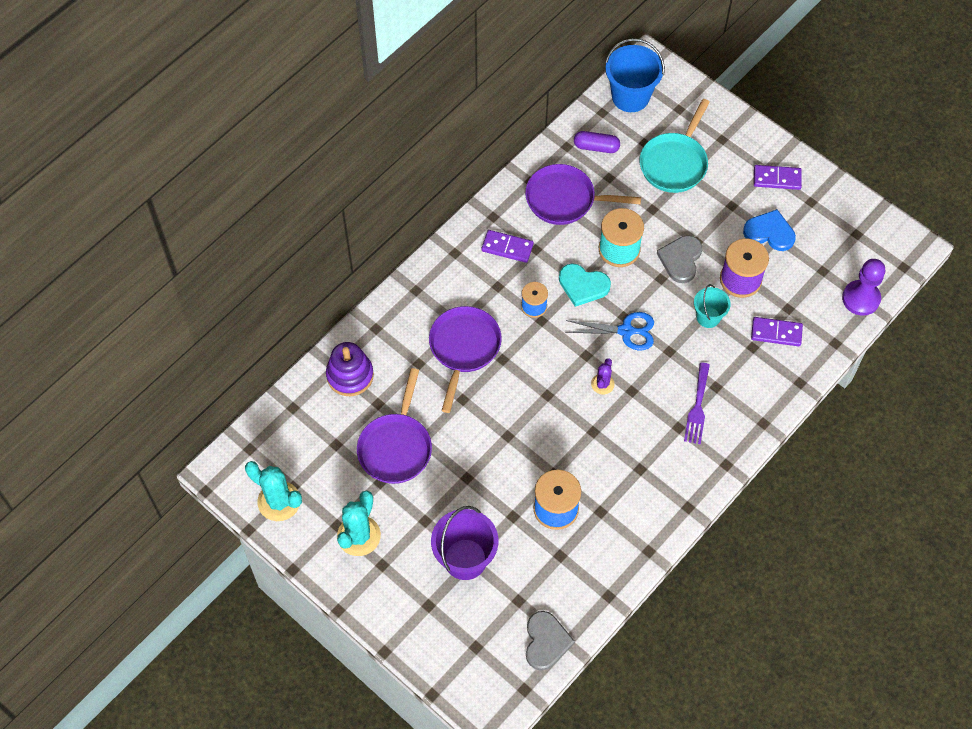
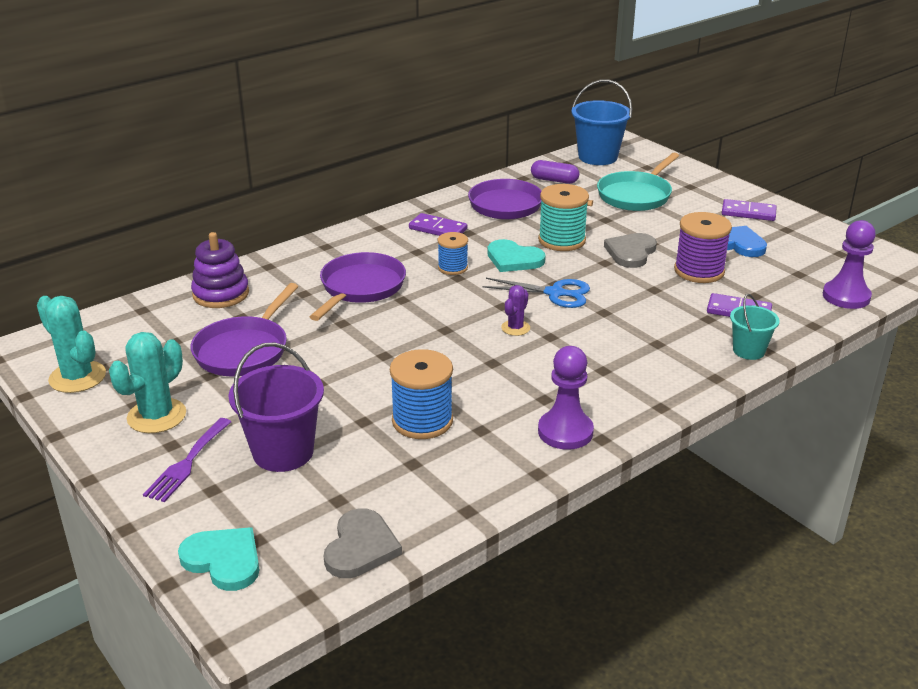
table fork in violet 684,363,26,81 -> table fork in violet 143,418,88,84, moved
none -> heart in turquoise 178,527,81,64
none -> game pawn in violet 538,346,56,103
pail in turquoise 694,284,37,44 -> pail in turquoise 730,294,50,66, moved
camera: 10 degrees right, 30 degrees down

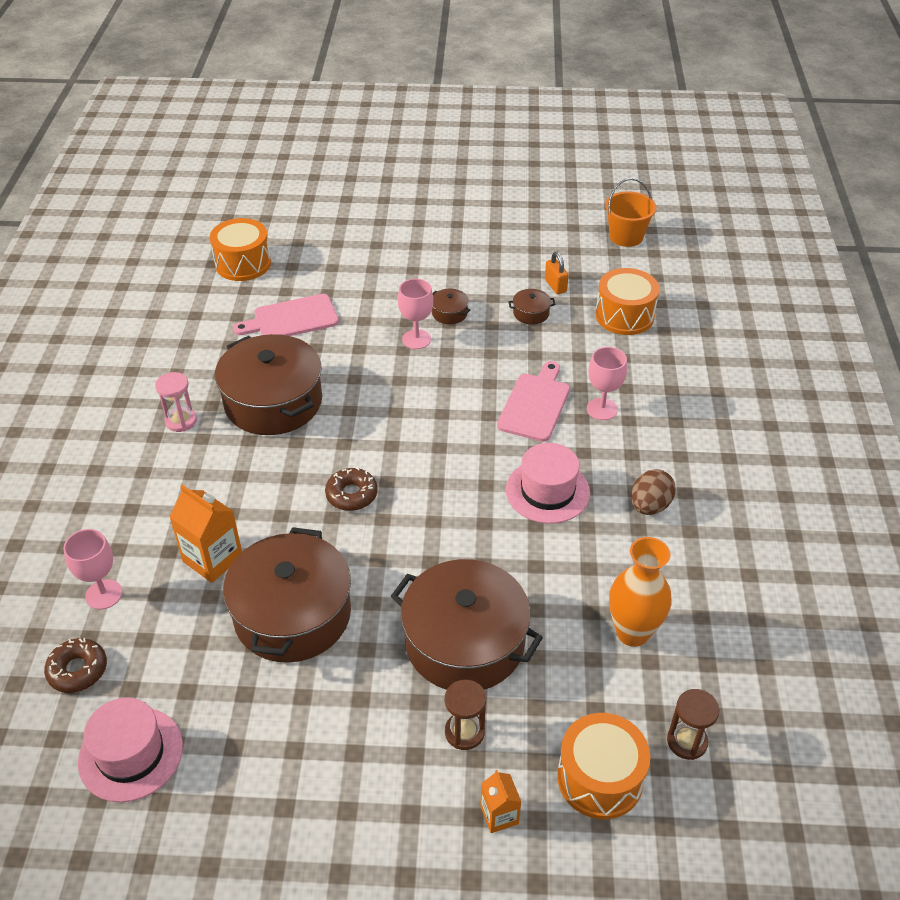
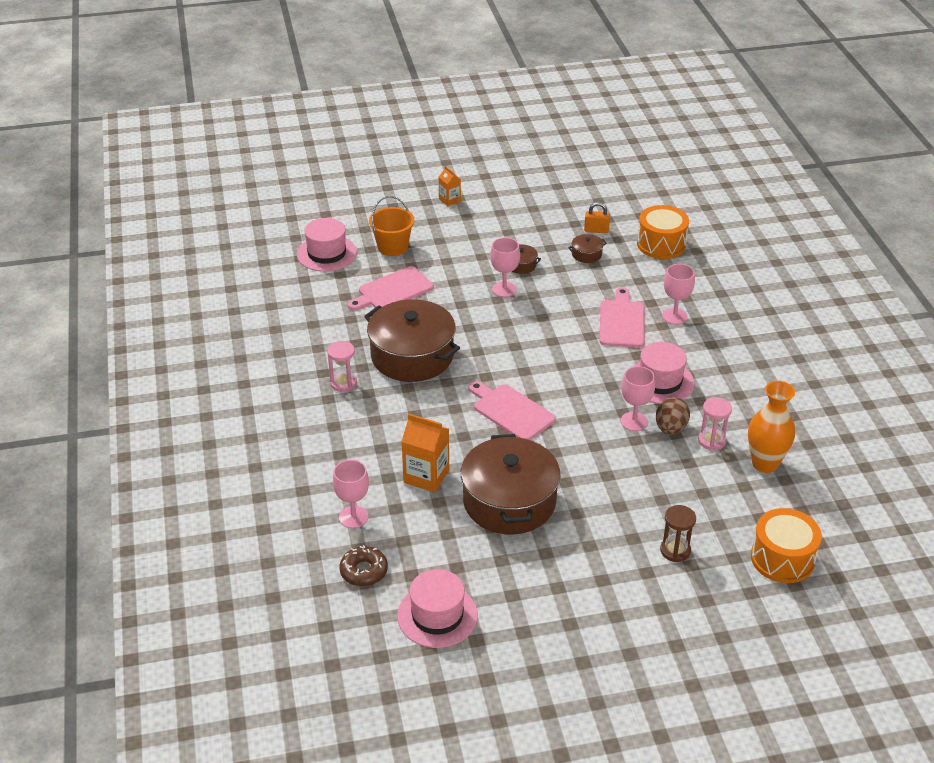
snare drum in orange-coloured 210,218,61,63 -> top hat in rose-pink 297,218,60,54
pail in orange-coloured 605,178,51,69 -> pail in orange-coloured 369,196,46,60, moved
carton in orange-coloured 480,770,41,63 -> carton in orange-coloured 439,166,22,40, moved
glazed donut in brown 325,467,53,44 -> bread board in rose-pink 469,381,87,59
padlock in orange-coloured 545,252,24,42 -> padlock in orange-coloured 584,202,26,31, 45 degrees counterclockwise
none -> chalice in rose-pink 621,366,34,65
egg shape in brown 631,469,45,46 -> egg shape in brown 656,397,34,38, moved
none -> sand timer in rose-pink 698,397,34,54
cooking pot in brown 391,559,152,131 -> none
sand timer in brown 667,689,52,71 -> none
camera: 15 degrees left, 5 degrees down

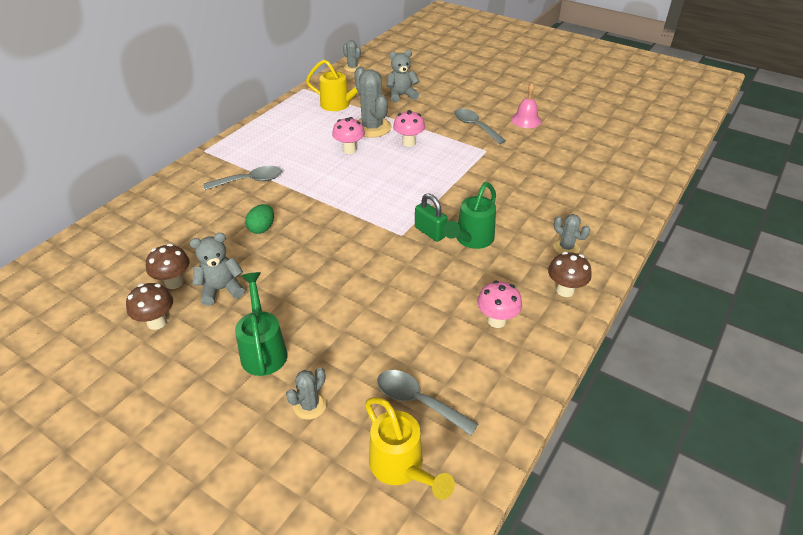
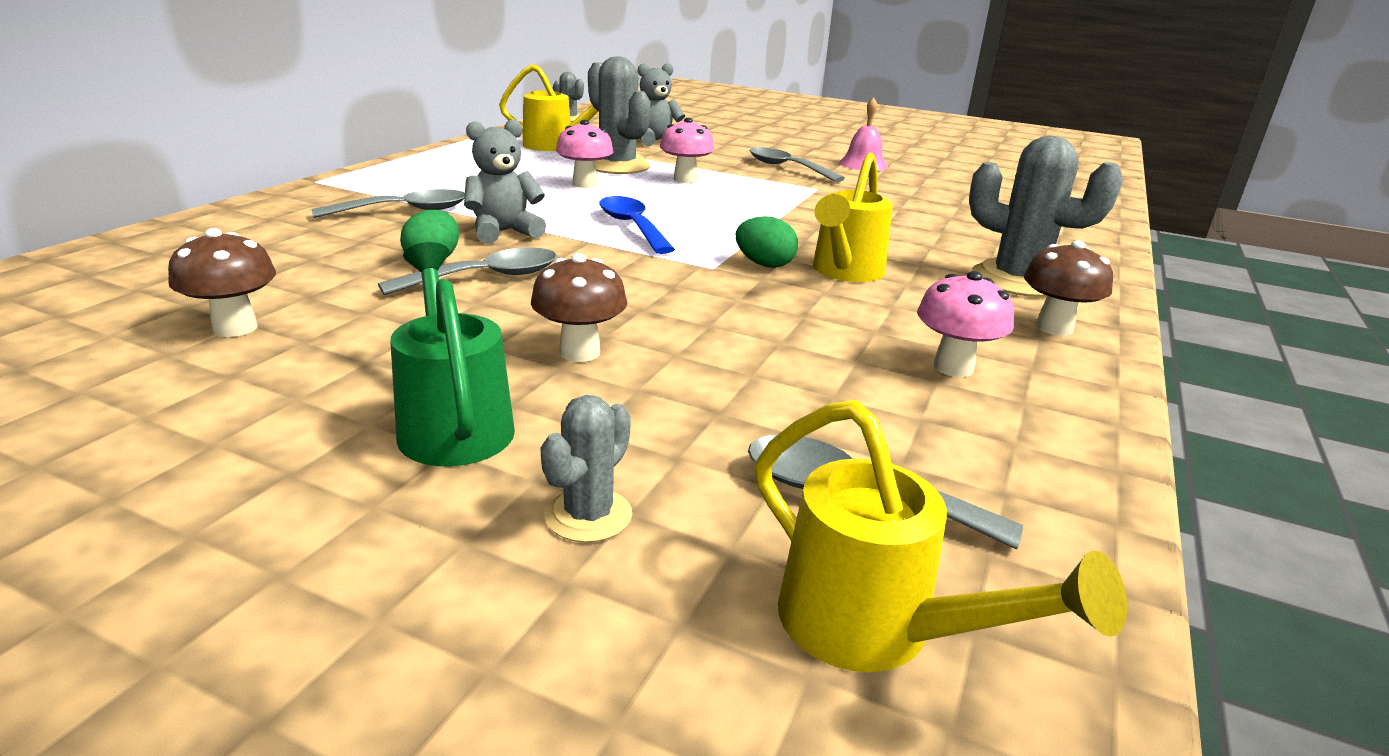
none -> tablespoon in grey 378,248,179,47
stuffed bear in grey 190,233,55,73 -> stuffed bear in grey 464,119,82,125, moved
mushroom in brown 126,283,47,47 -> mushroom in brown 531,253,96,109, moved
none -> tablespoon in royal blue 599,196,76,58
padlock in green 415,193,32,49 -> egg shape in green 736,216,62,52
watering pot in green 443,182,53,67 -> watering pot in yellow 813,153,80,129
saguaro cactus in grey 554,214,36,40 -> saguaro cactus in grey 969,136,154,161, x1.88
camera: 10 degrees left, 15 degrees down

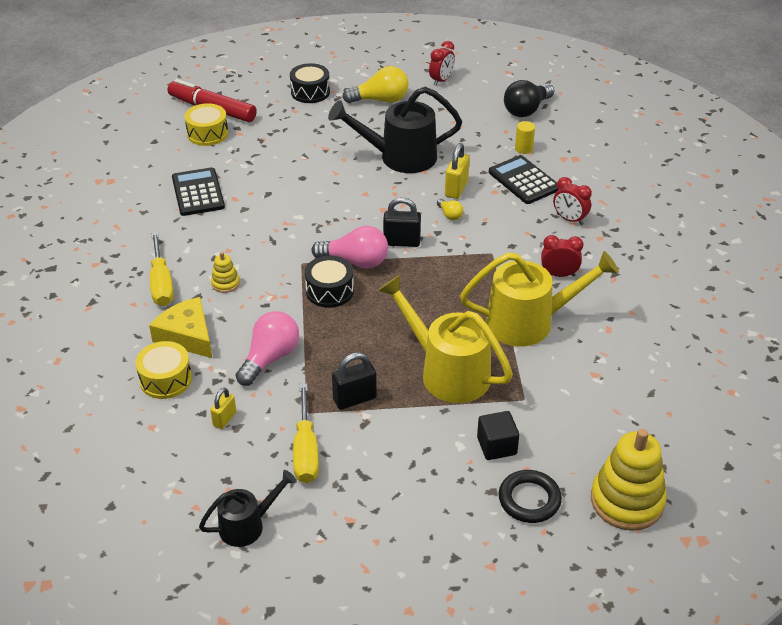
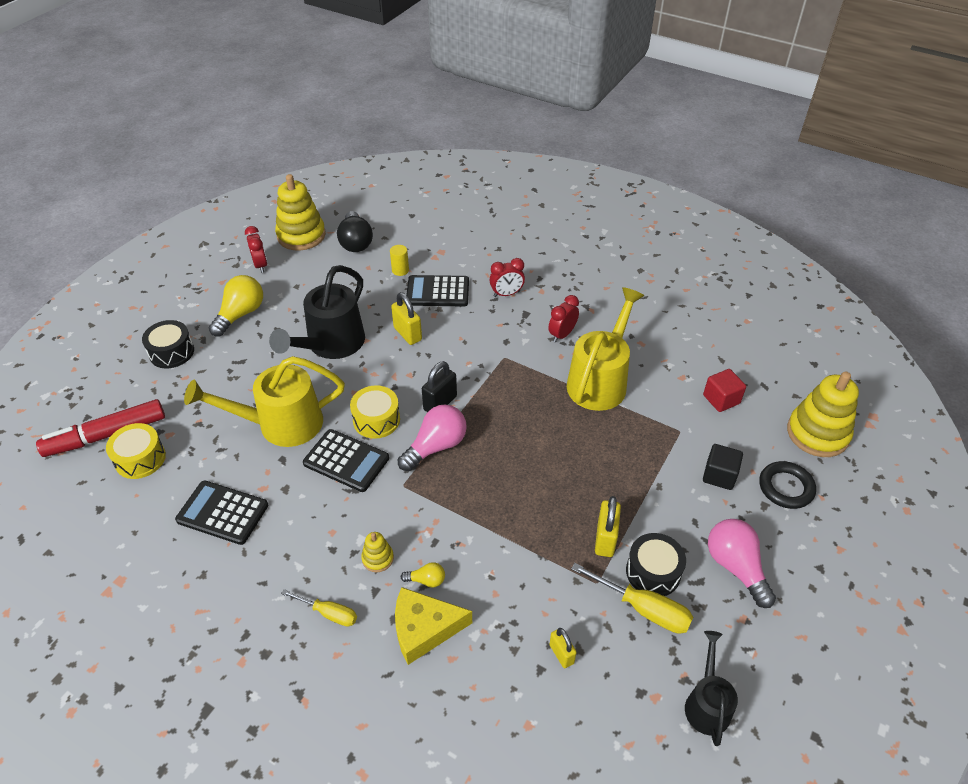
watering pot in yellow 378,275,135,128 -> watering pot in yellow 184,356,161,91, moved
none -> stacking toy in yellow 275,174,51,77
hand screwdriver in yellow 150,232,24,74 -> hand screwdriver in yellow 281,589,76,38, x0.65
none -> calculator in jet-black 303,429,86,63
snare drum in yellow 135,341,57,58 -> snare drum in yellow 350,385,50,54, moved
lightbulb in yellow 437,199,26,21 -> lightbulb in yellow 401,562,44,26, moved
padlock in jet-black 332,352,45,58 -> padlock in yellow 595,496,26,61
snare drum in jet-black 305,256,49,52 -> snare drum in jet-black 626,533,60,63, moved
none -> block in scarlet 703,369,43,43
lightbulb in rose-pink 236,311,63,75 -> lightbulb in rose-pink 708,519,68,89, moved
camera: 55 degrees left, 5 degrees up

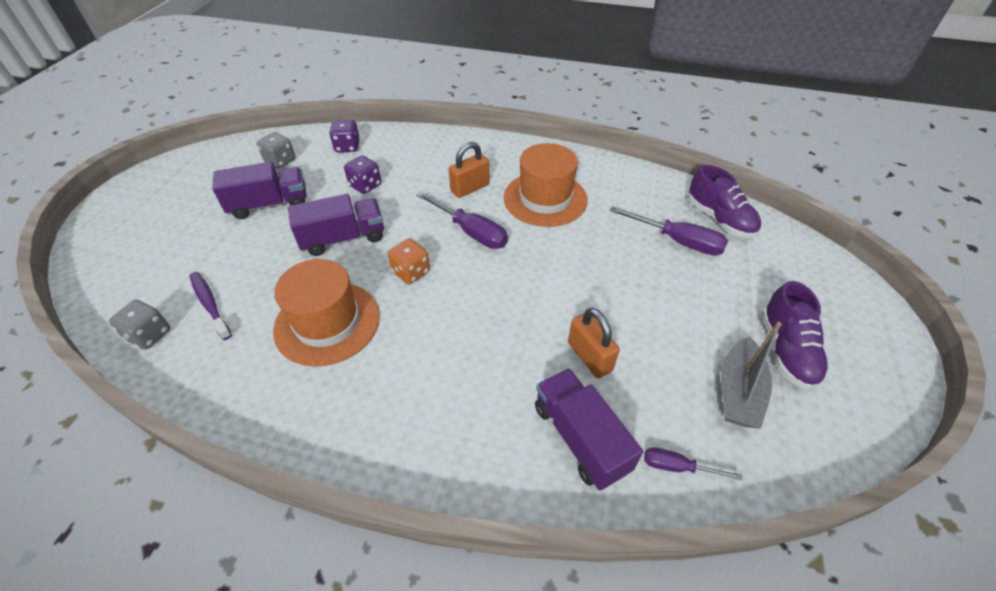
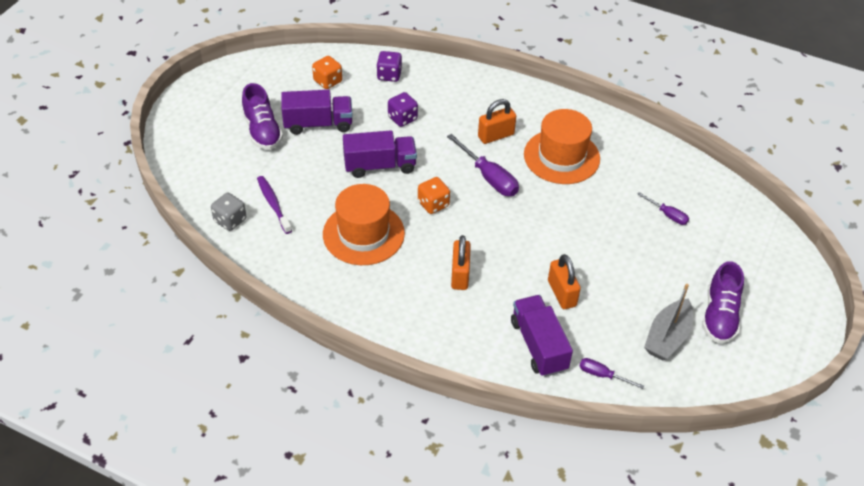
shoe in violet 688,165,73,73 -> shoe in violet 242,83,41,67, moved
game die in grey 257,132,38,37 -> game die in orange-coloured 312,56,30,33
none -> padlock in orange-coloured 451,235,20,55
hand screwdriver in violet 610,206,118,50 -> hand screwdriver in violet 637,192,52,33, x0.56
camera: 10 degrees right, 0 degrees up

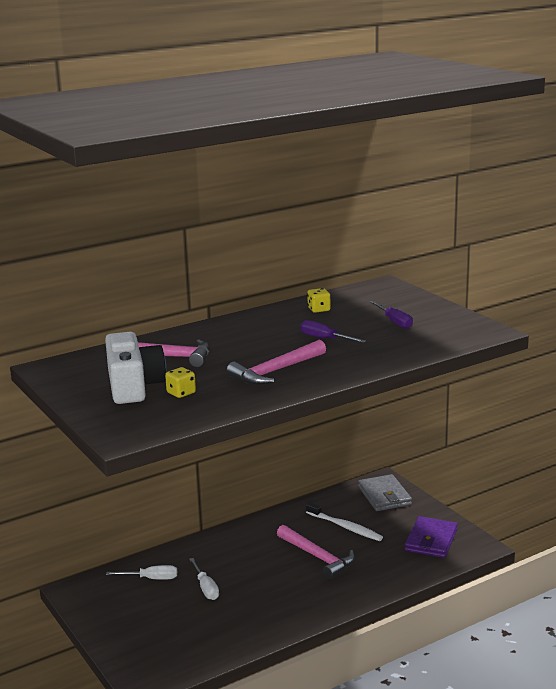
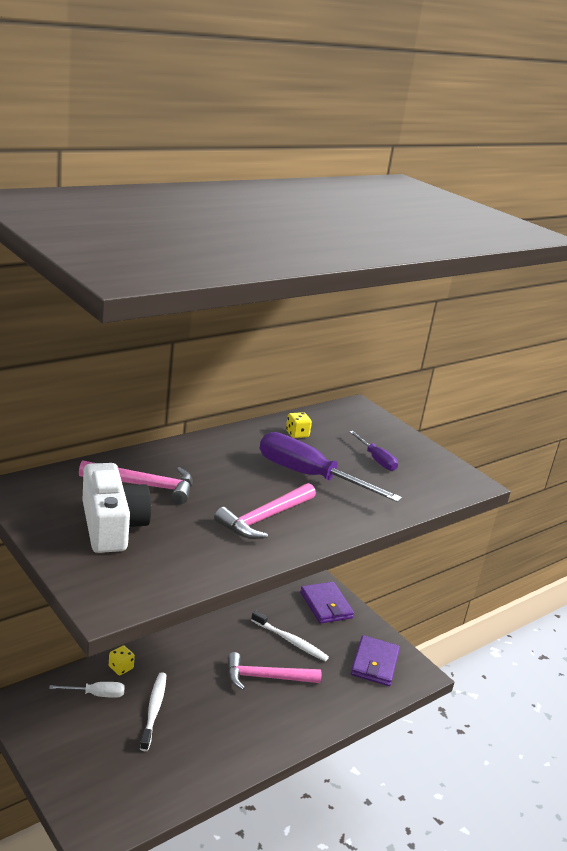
game die in yellow 165,367,31,31 -> game die in yellow 109,646,26,29, moved
hand screwdriver in white 189,558,30,42 -> dental brush in white 140,672,26,79
claw hammer in rose-pink 277,525,78,54 -> claw hammer in rose-pink 227,652,94,38, 135 degrees clockwise
hand screwdriver in violet 300,320,66,23 -> hand screwdriver in violet 260,432,142,70, x1.98
billfold in grey 358,474,54,37 -> billfold in violet 300,582,54,42
camera: 10 degrees left, 5 degrees up

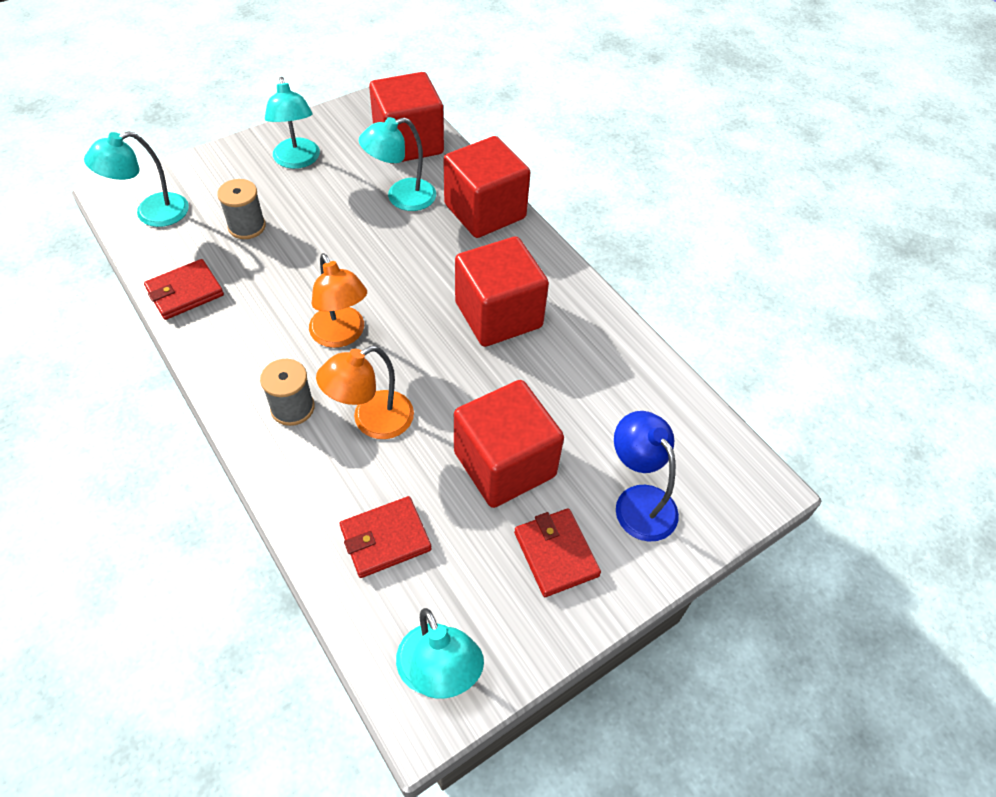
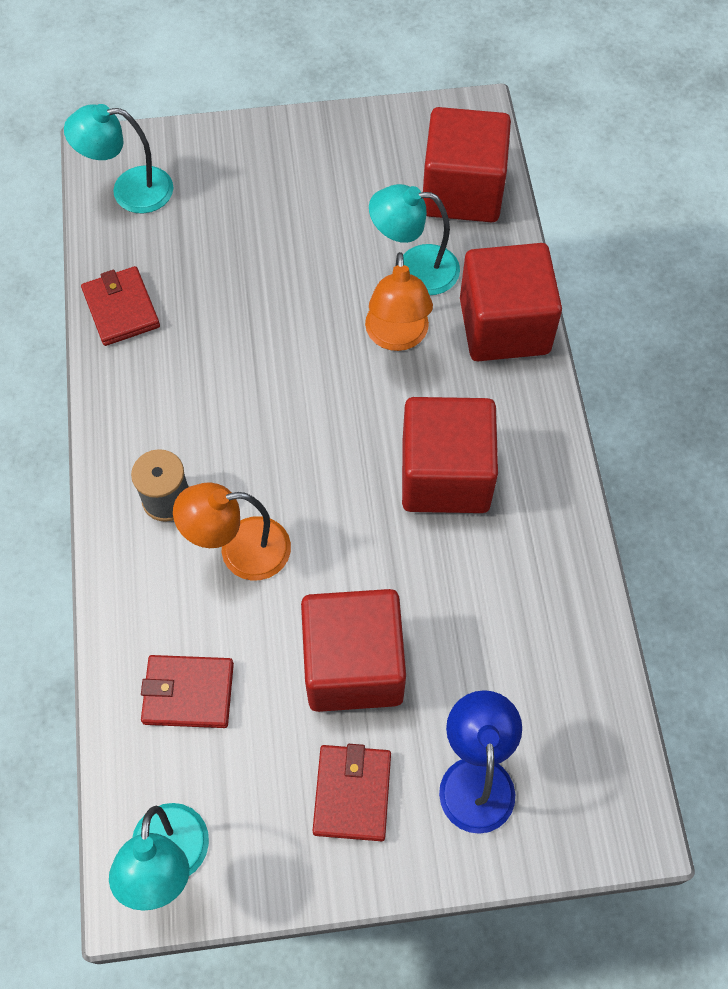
billfold in scarlet 144,259,80,61 -> billfold in scarlet 81,266,79,80, 75 degrees clockwise
desk lamp in orange-coloured 309,253,58,95 -> desk lamp in orange-coloured 365,252,68,99, moved
spool in grey 217,179,49,60 -> none
desk lamp in turquoise 265,77,55,92 -> none
camera: 30 degrees right, 10 degrees up

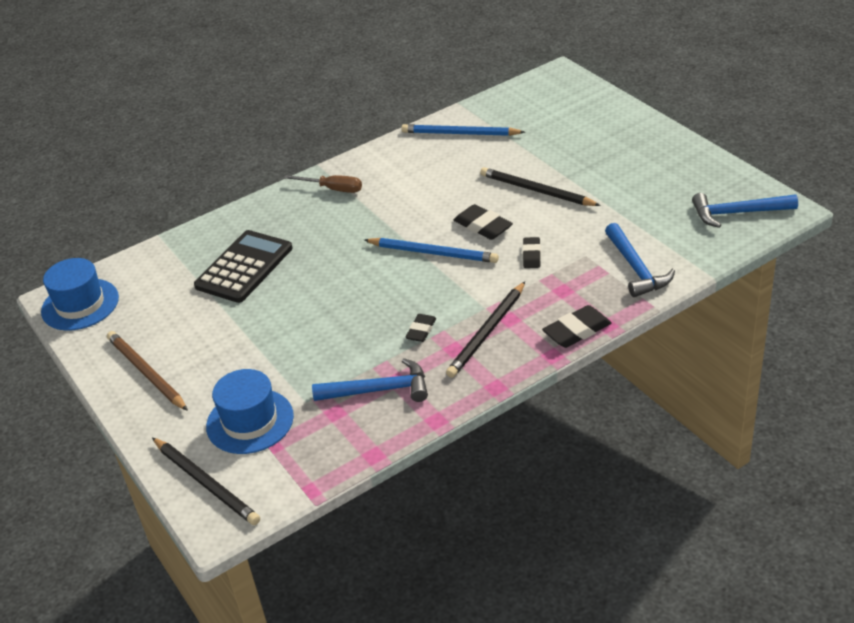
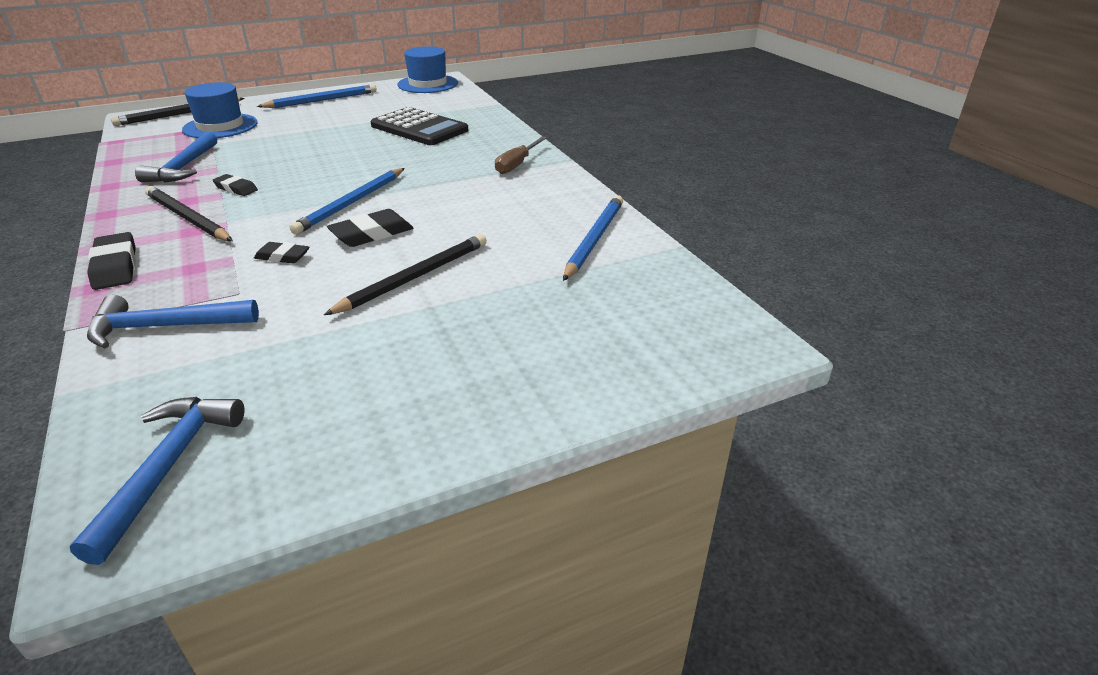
wooden pencil in brown 107,331,81,80 -> wooden pencil in royal blue 257,84,120,24
camera: 95 degrees right, 5 degrees down

